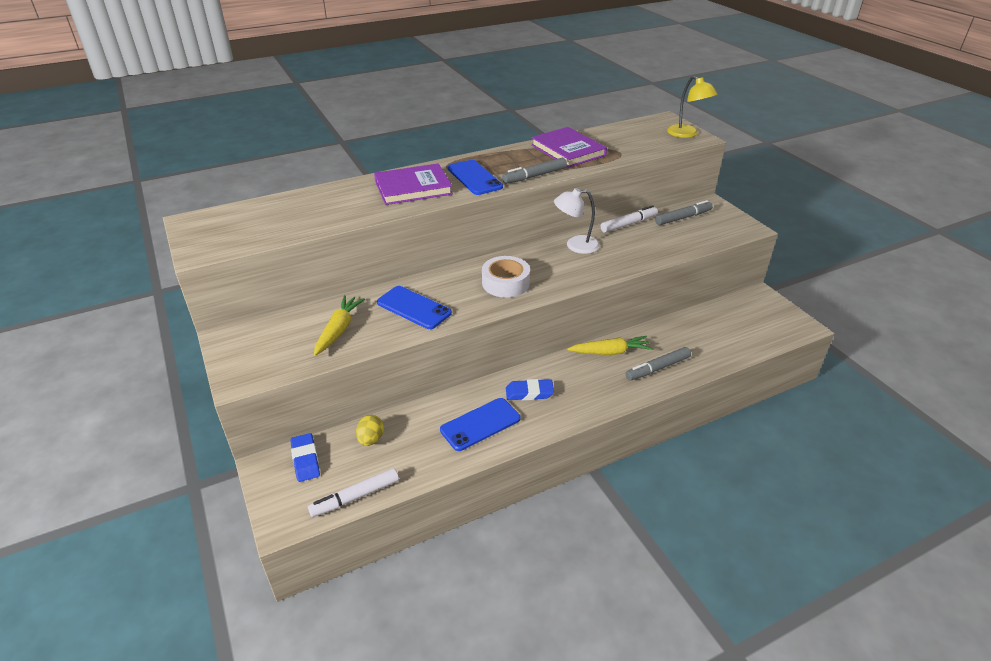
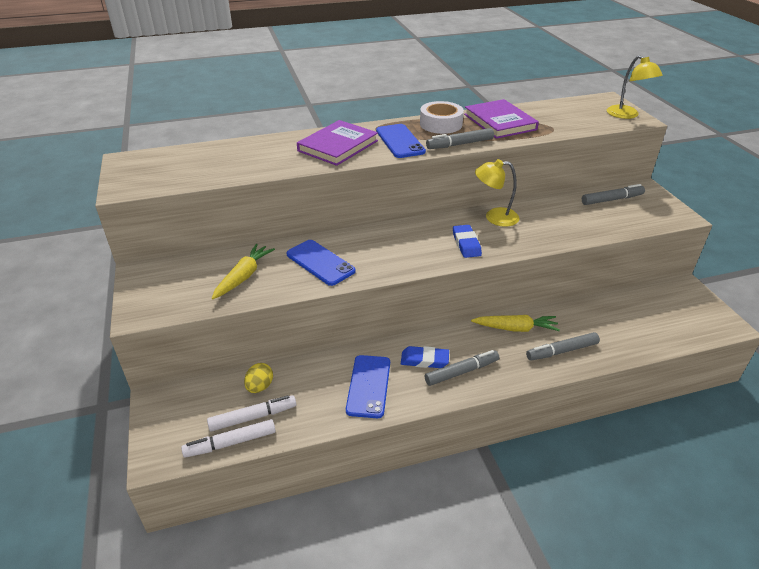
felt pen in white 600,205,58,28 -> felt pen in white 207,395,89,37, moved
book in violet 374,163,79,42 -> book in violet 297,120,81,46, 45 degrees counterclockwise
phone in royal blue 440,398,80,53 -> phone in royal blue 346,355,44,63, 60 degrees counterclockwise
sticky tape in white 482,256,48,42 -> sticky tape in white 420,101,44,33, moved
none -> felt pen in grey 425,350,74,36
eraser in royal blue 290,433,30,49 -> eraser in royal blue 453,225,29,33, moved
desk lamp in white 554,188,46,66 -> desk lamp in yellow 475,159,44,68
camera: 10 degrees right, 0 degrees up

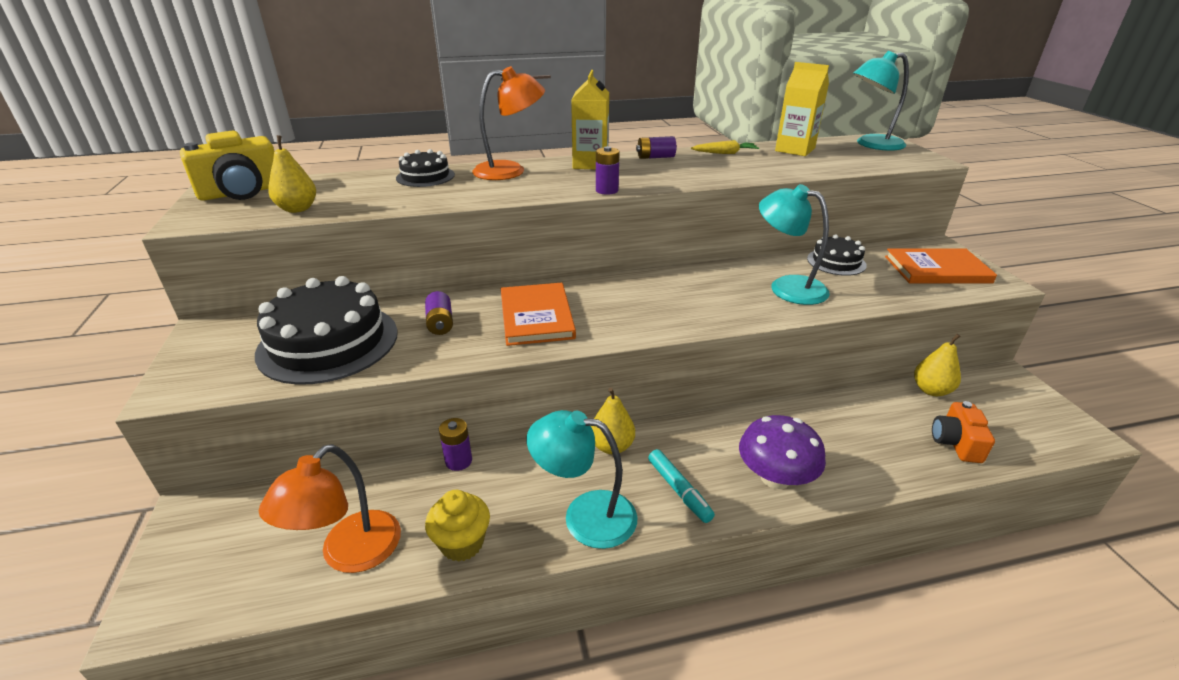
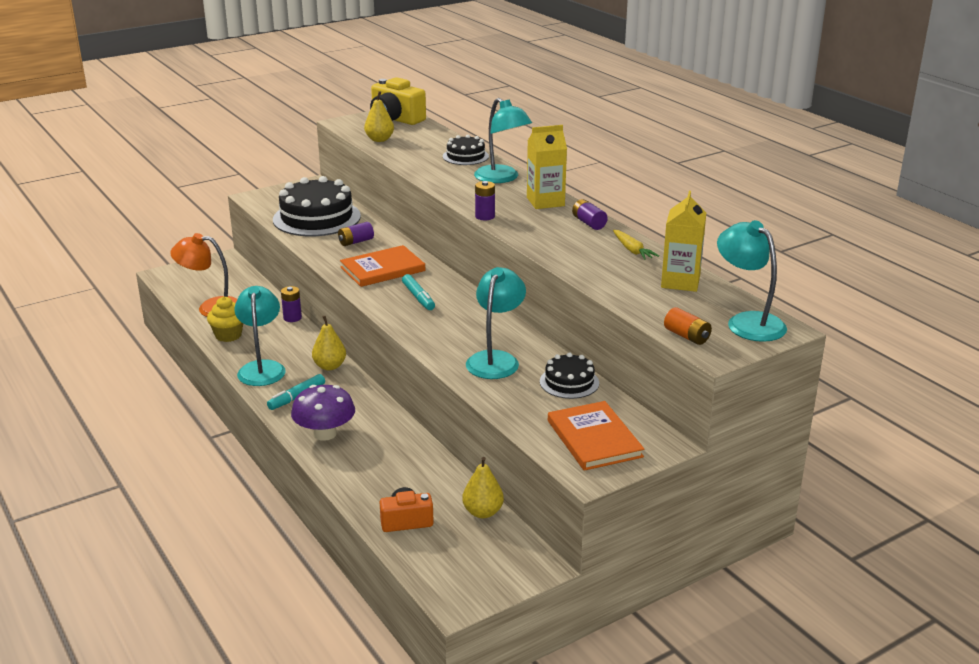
none -> felt pen in turquoise 402,274,33,36
desk lamp in orange-coloured 472,66,73,114 -> desk lamp in turquoise 474,98,58,85
none -> AA battery in orange-coloured 664,307,48,38
camera: 70 degrees right, 5 degrees down

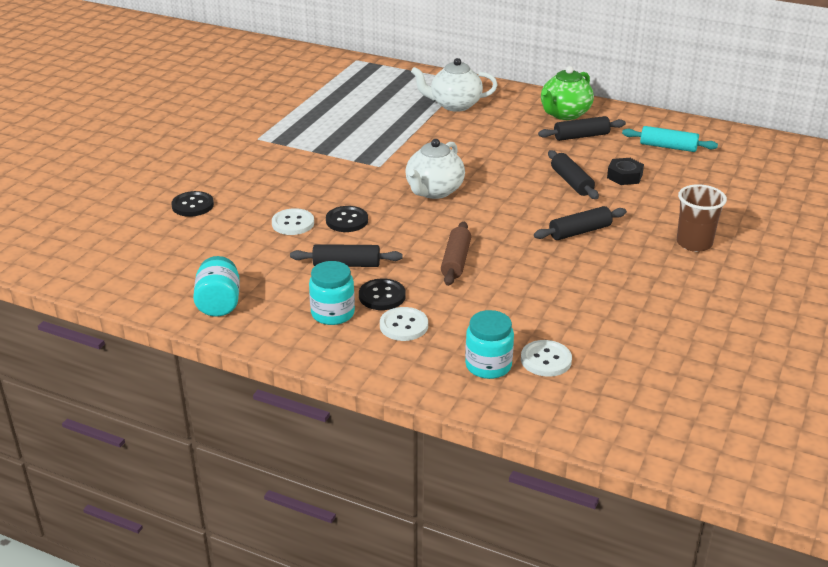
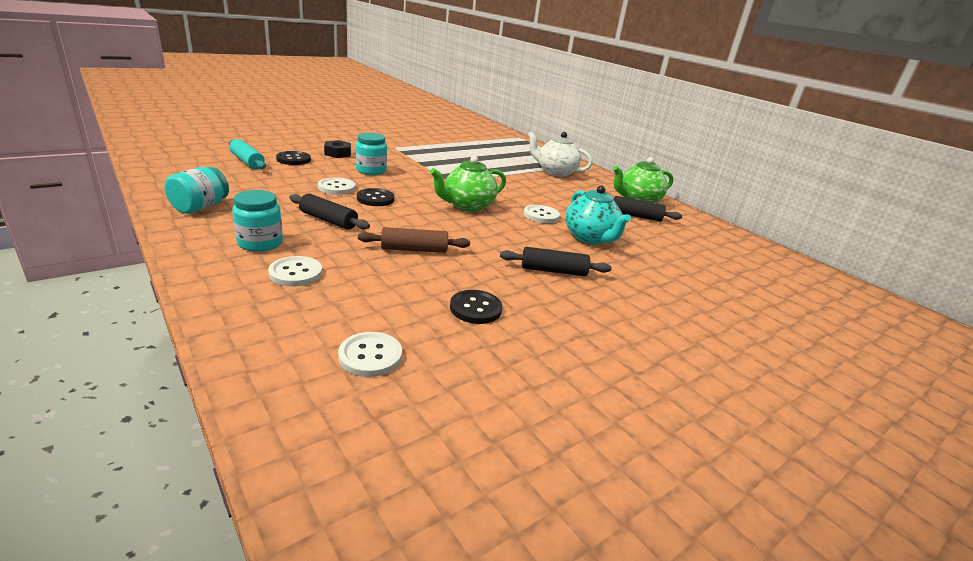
dough roller in turquoise 622,126,96,26 -> dough roller in turquoise 229,139,37,30, moved
hex nut in jet-black 607,158,37,27 -> hex nut in jet-black 324,140,27,18, moved
preserve jar in turquoise 465,310,49,69 -> preserve jar in turquoise 356,133,31,42, moved
dough roller in brown 441,222,30,64 -> dough roller in brown 358,227,112,26, 45 degrees clockwise
tea pot in white 405,139,60,60 -> tea pot in green 430,156,76,56
sewing button in jet-black 359,279,47,31 -> sewing button in jet-black 450,290,53,34, moved
none -> sewing button in white 524,205,36,18
dough roller in jet-black 548,150,51,49 -> tea pot in turquoise 565,185,66,60
tumbler in brown 677,184,50,68 -> none
camera: 25 degrees right, 5 degrees down

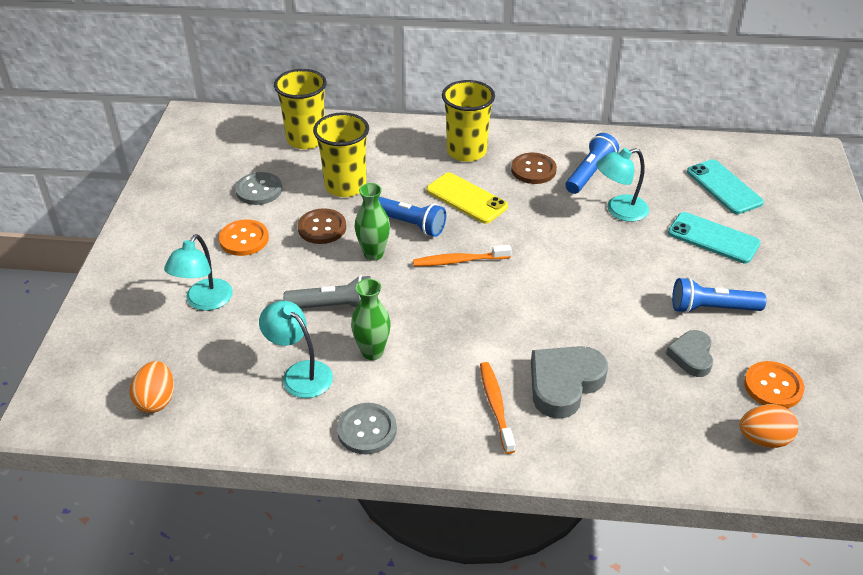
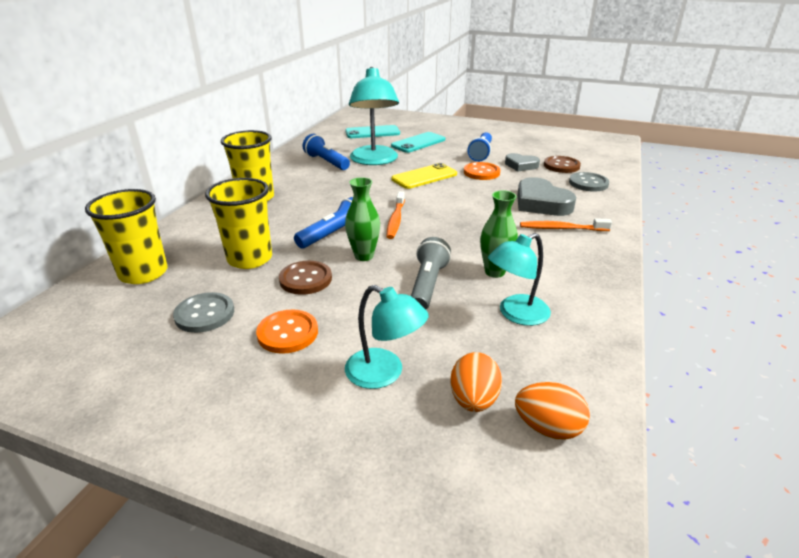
desk lamp in turquoise 596,148,53,74 -> desk lamp in turquoise 349,67,50,98, x1.62
phone in yellow 426,172,82,51 -> phone in yellow 392,163,65,26, moved
egg shape in orange-coloured 740,404,58,44 -> egg shape in orange-coloured 450,352,52,60, moved
sewing button in orange-coloured 744,361,60,47 -> sewing button in orange-coloured 464,162,36,18, moved
sewing button in brown 511,153,46,31 -> sewing button in brown 544,156,37,17, moved
sewing button in grey 337,403,60,51 -> sewing button in grey 569,172,40,20, moved
camera: 75 degrees left, 10 degrees down

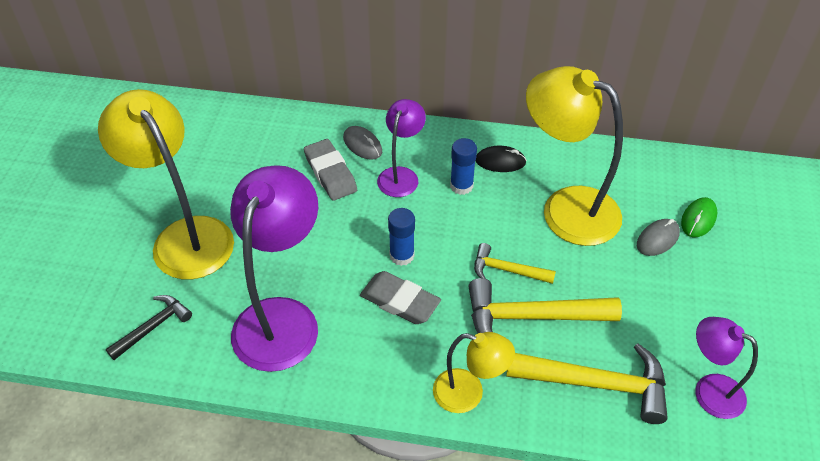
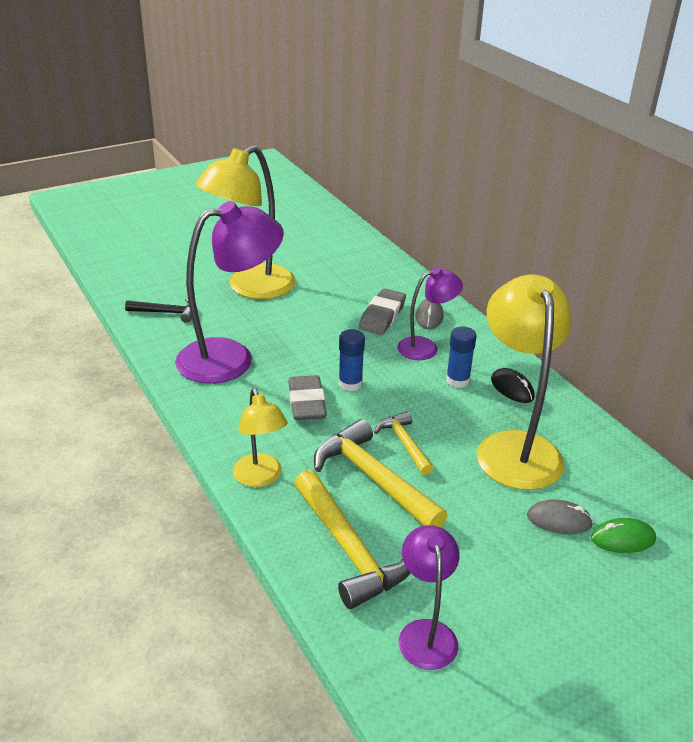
desk lamp in yellow 98,89,136,190 -> desk lamp in yellow 195,145,101,154, 150 degrees counterclockwise
camera: 50 degrees right, 15 degrees down

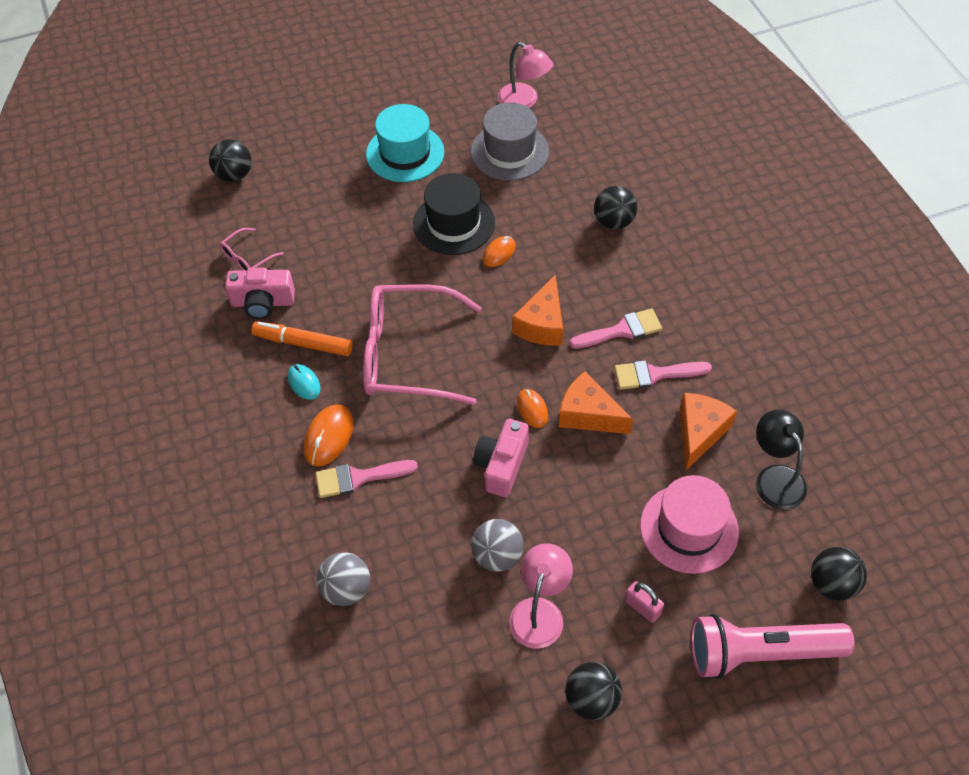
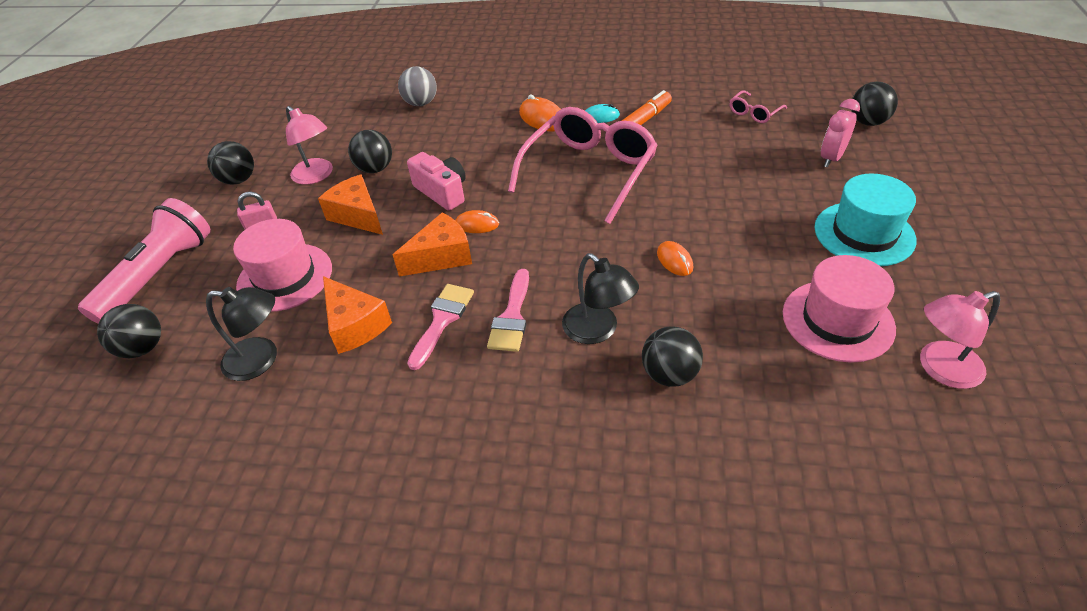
cheese wedge in orange-coloured 512,275,51,71 -> cheese wedge in orange-coloured 318,174,65,61, moved
play ball in grey 471,519,53,53 -> play ball in jet-black 348,130,44,43
none -> desk lamp in jet-black 562,253,77,91
eyeglasses in rose-pink 220,228,64,42 -> eyeglasses in rose-pink 730,90,57,33, 120 degrees counterclockwise
top hat in grey 471,102,78,79 -> top hat in rose-pink 783,255,113,108
none -> clock in rose-pink 821,99,39,69
camera in rose-pink 225,268,70,51 -> none
paintbrush in rose-pink 315,460,103,38 -> none
top hat in jet-black 413,173,82,82 -> none
camera: 120 degrees right, 10 degrees down

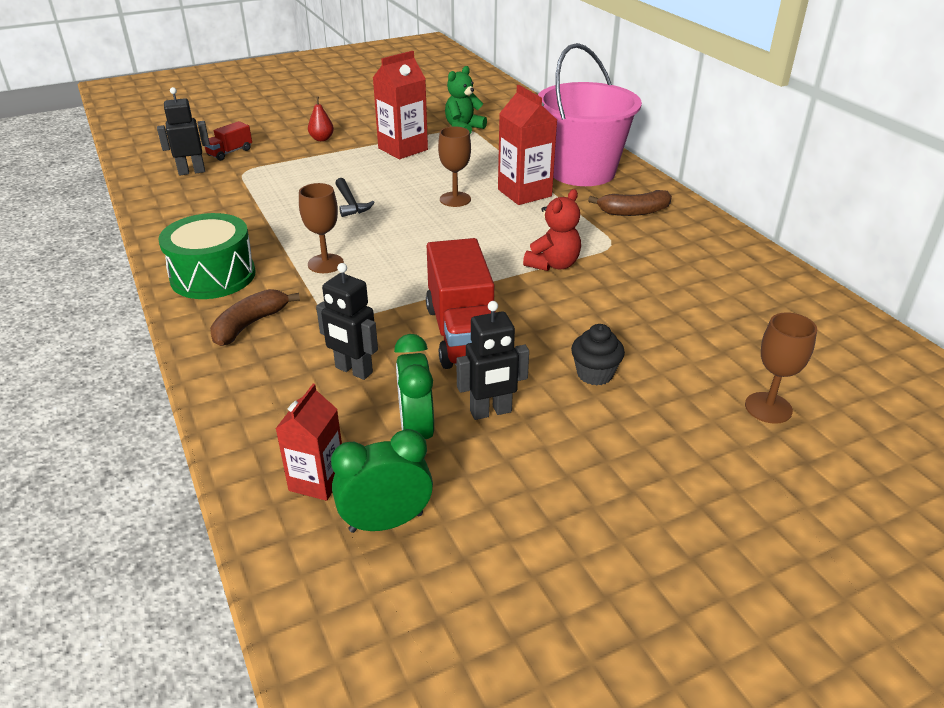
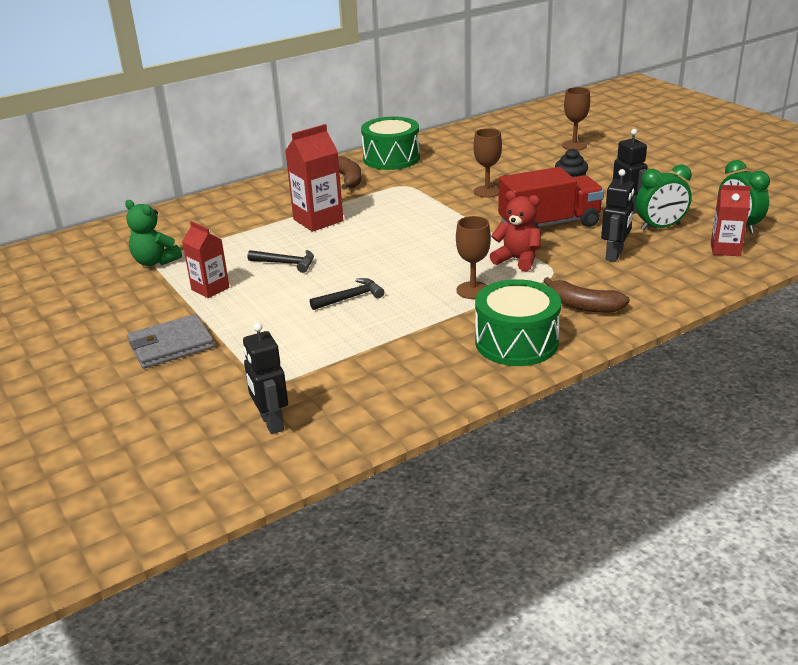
pear fruit in scarlet 308,96,26,45 -> billfold in grey 127,314,87,55
carton in scarlet 373,51,55,108 -> carton in scarlet 182,221,48,77, x0.65
none -> claw hammer in jet-black 248,250,66,23
none -> snare drum in green 361,117,59,53
chalice in brown 438,126,33,81 -> chalice in brown 473,128,29,70, moved
stuffed bear in scarlet 523,189,58,82 -> stuffed bear in scarlet 490,191,51,80, moved
lorry in scarlet 205,121,47,40 -> none
pail in rose-pink 538,43,104,143 -> none
camera: 95 degrees left, 5 degrees down

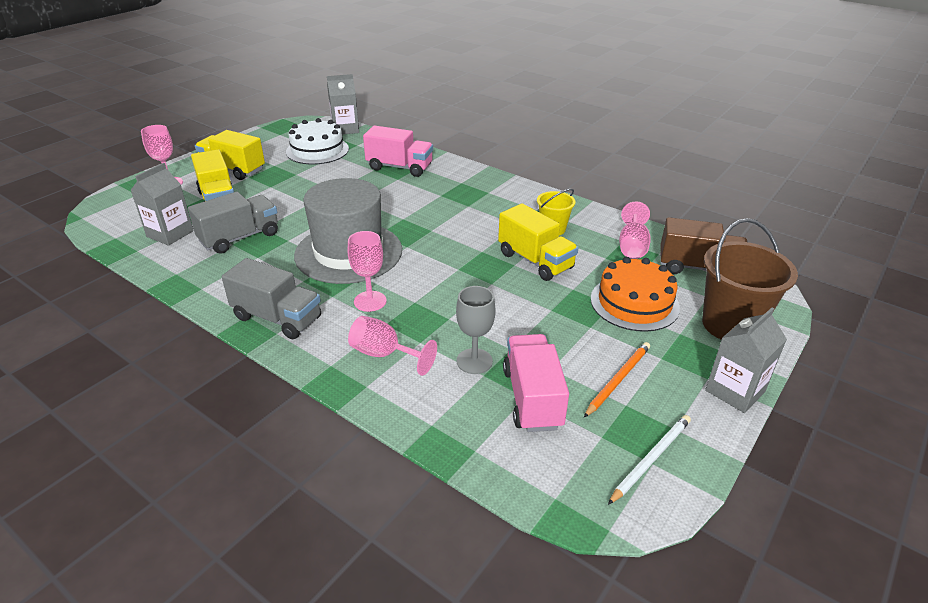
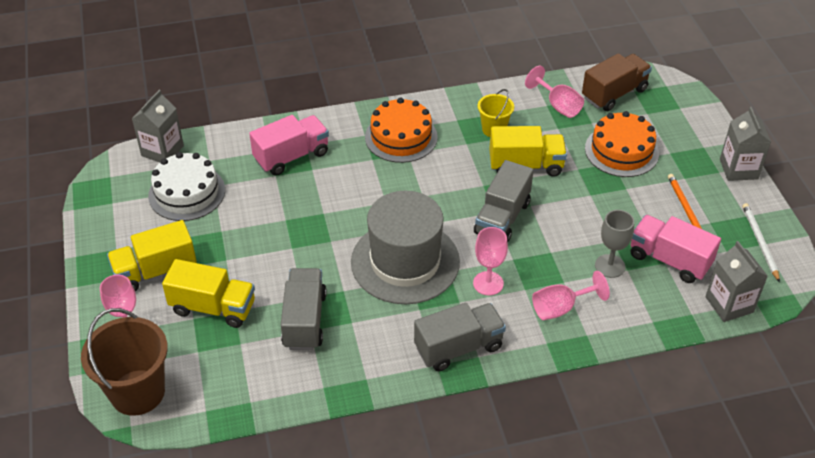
pail in brown 702,218,96,122 -> pail in brown 81,308,87,108, moved
none -> gateau in orange-coloured 365,98,73,65
none -> lorry in grey 474,160,60,83
carton in grey 131,163,63,83 -> carton in grey 705,241,63,81, moved
camera: 50 degrees left, 10 degrees up

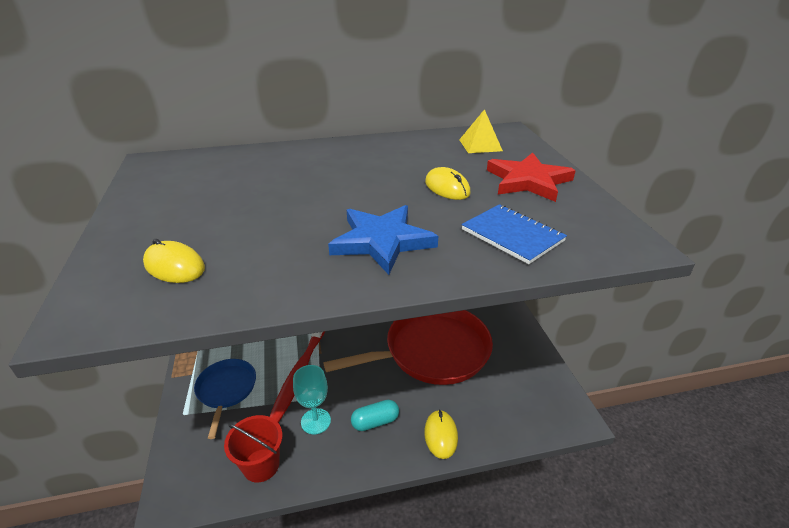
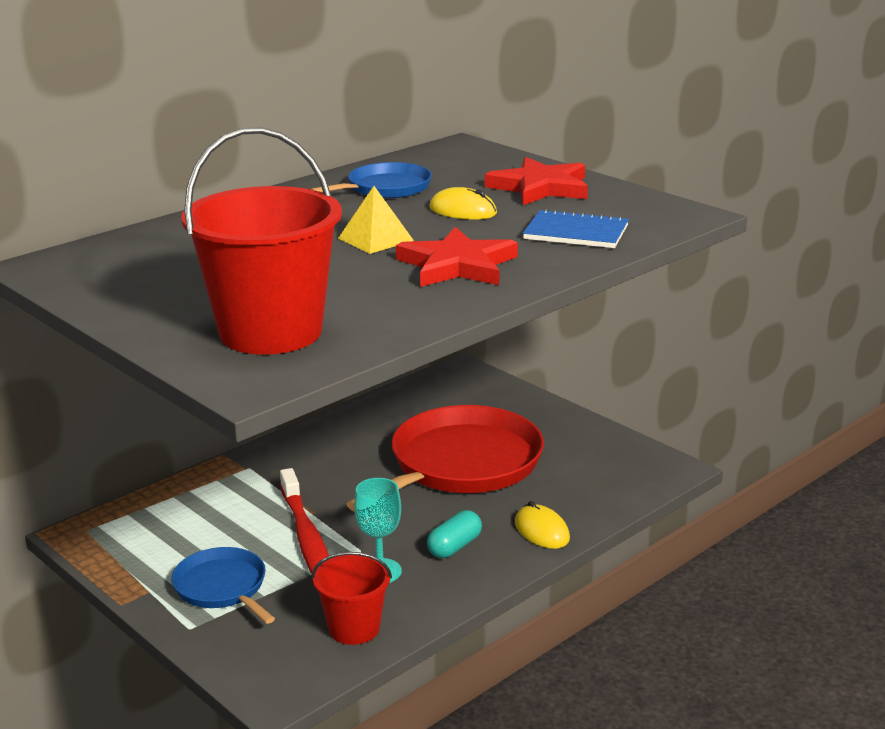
PC mouse in yellow 143,239,62,44 -> pail in scarlet 182,127,160,228
none -> pan in royal blue 311,162,121,36
pyramid shape in yellow 459,109,44,44 -> pyramid shape in yellow 338,186,76,68, moved
five-pointed star in royal blue 328,205,110,70 -> five-pointed star in scarlet 396,227,122,60
camera: 30 degrees left, 10 degrees down

